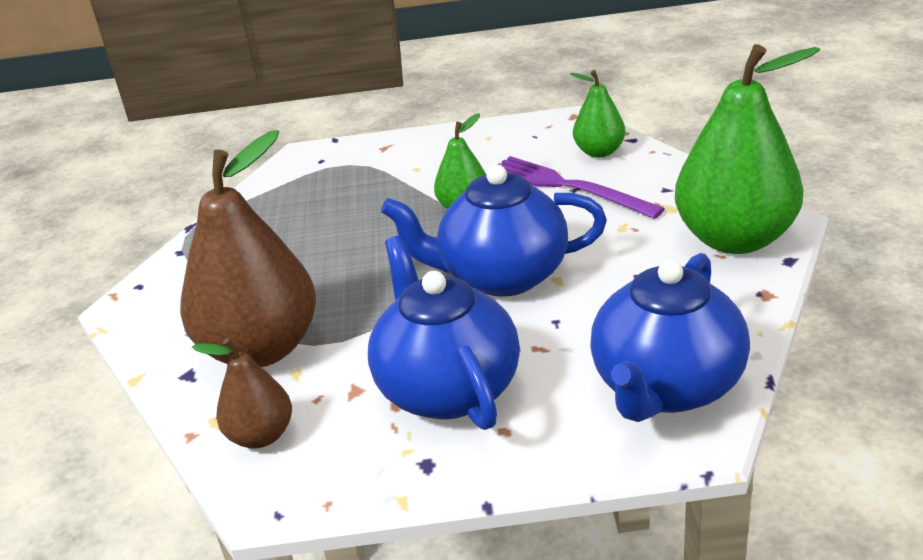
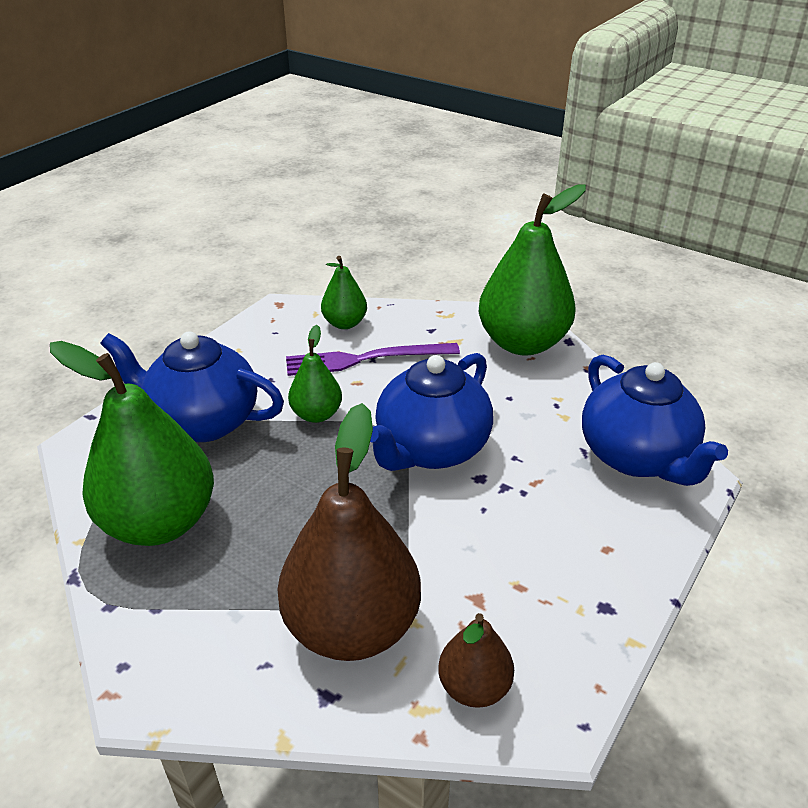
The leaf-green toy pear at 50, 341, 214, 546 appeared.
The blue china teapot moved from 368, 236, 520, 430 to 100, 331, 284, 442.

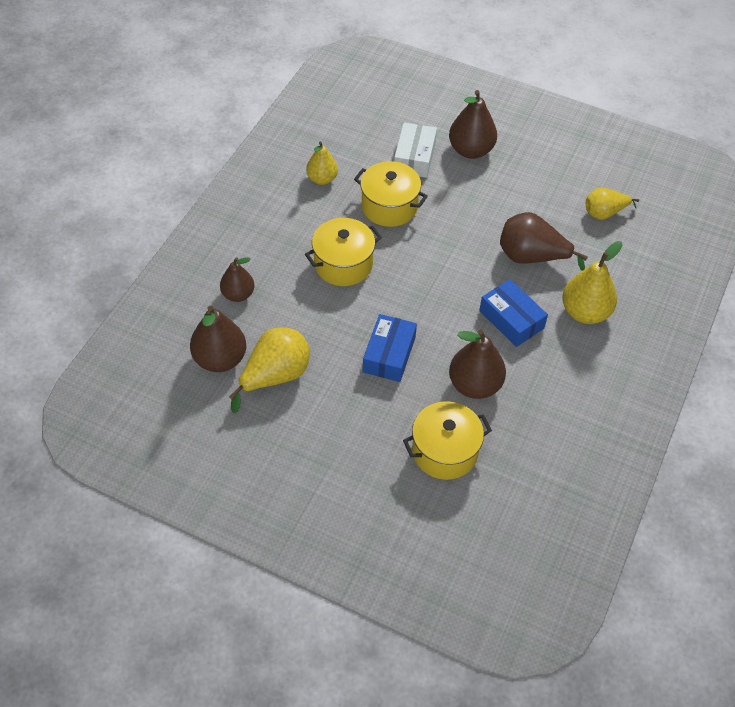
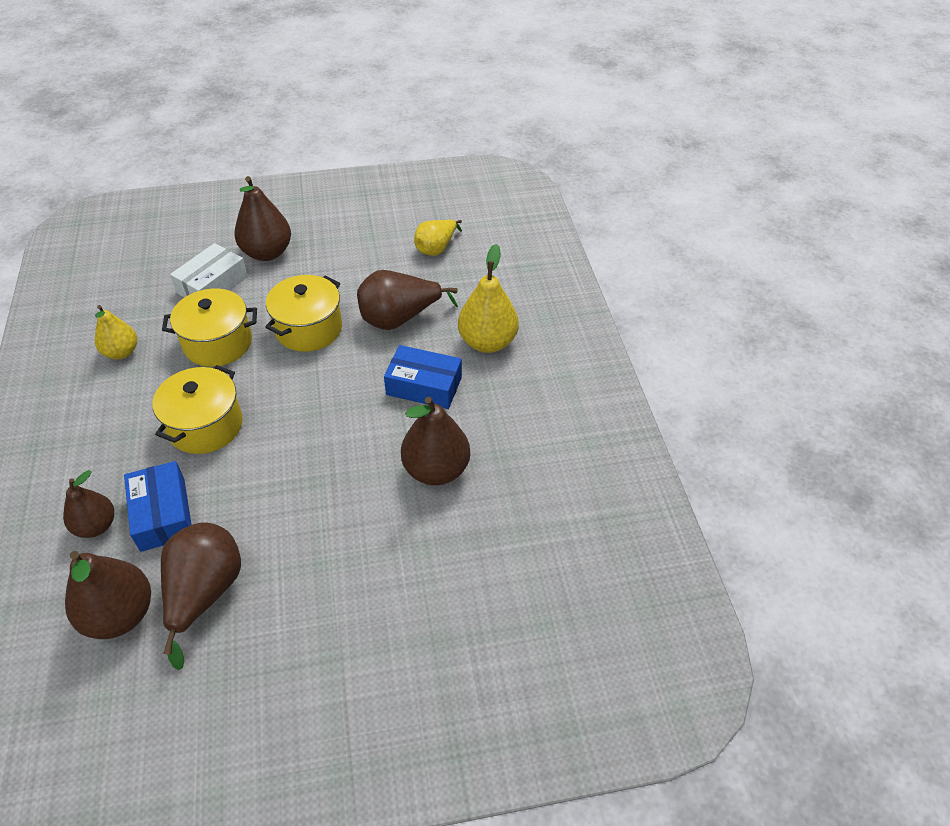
The blue package moved from 363, 314, 417, 382 to 124, 461, 192, 552.
The yellow toy pear at 229, 327, 310, 413 became the dark brown toy pear at 161, 522, 241, 670.
The white package at 394, 122, 437, 178 turned 60 degrees clockwise.
The yellow cooking pot moved from 403, 401, 492, 480 to 265, 275, 342, 352.

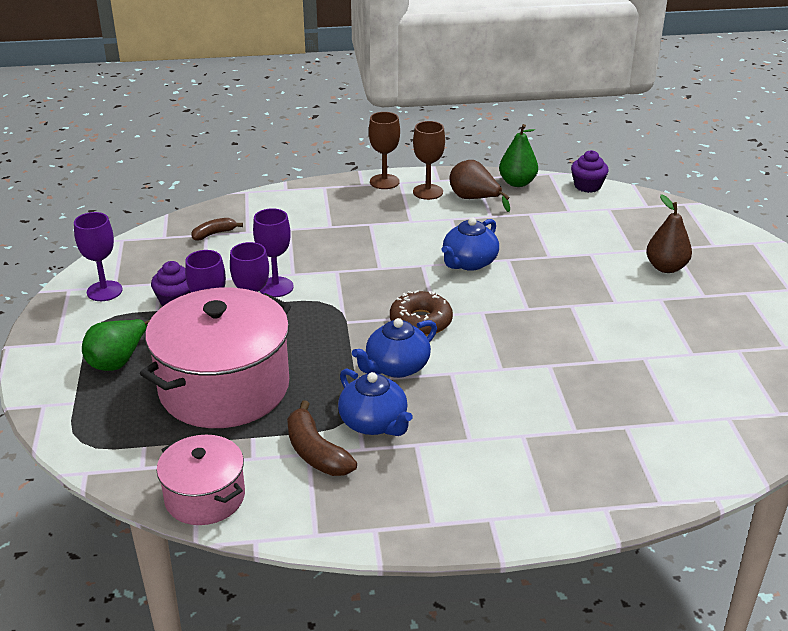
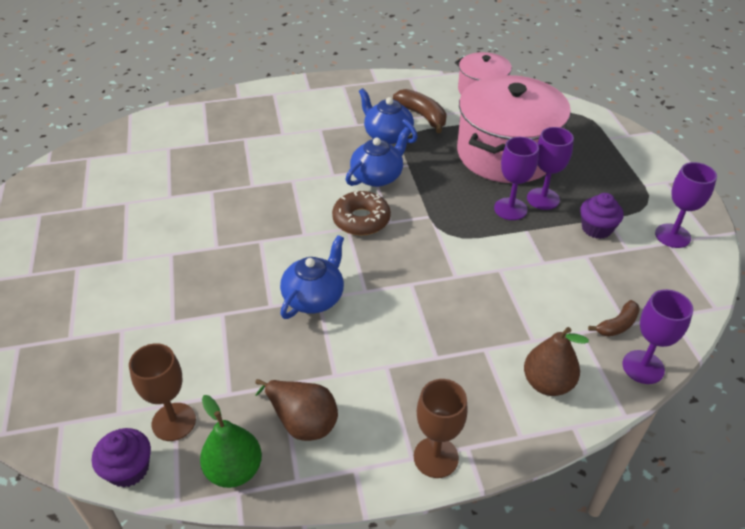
The dark brown goblet moved from 413, 121, 445, 200 to 129, 343, 196, 441.
The dark brown toy pear moved from 646, 194, 692, 273 to 524, 327, 589, 396.
The purple goblet moved from 253, 208, 294, 297 to 622, 289, 693, 384.
The leaf-green toy pear at 82, 319, 150, 371 disappeared.

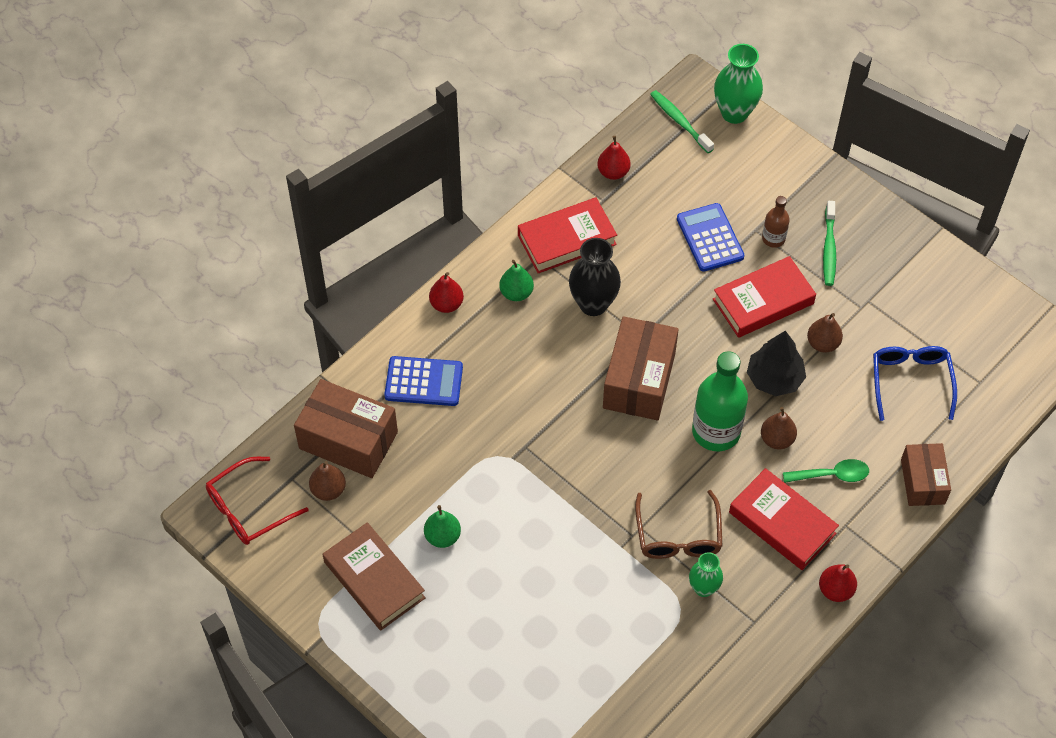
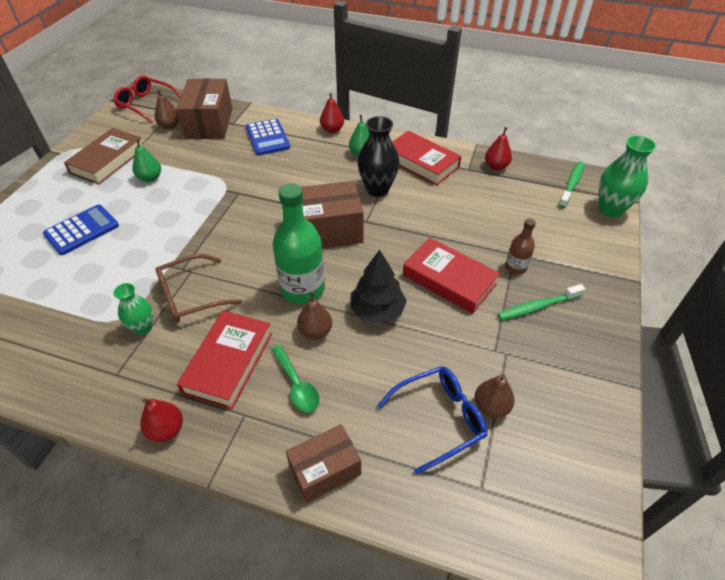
The blue calculator moved from 677, 203, 744, 272 to 43, 205, 119, 255.
The dark brown toy pear moved from 807, 313, 843, 353 to 474, 374, 515, 418.

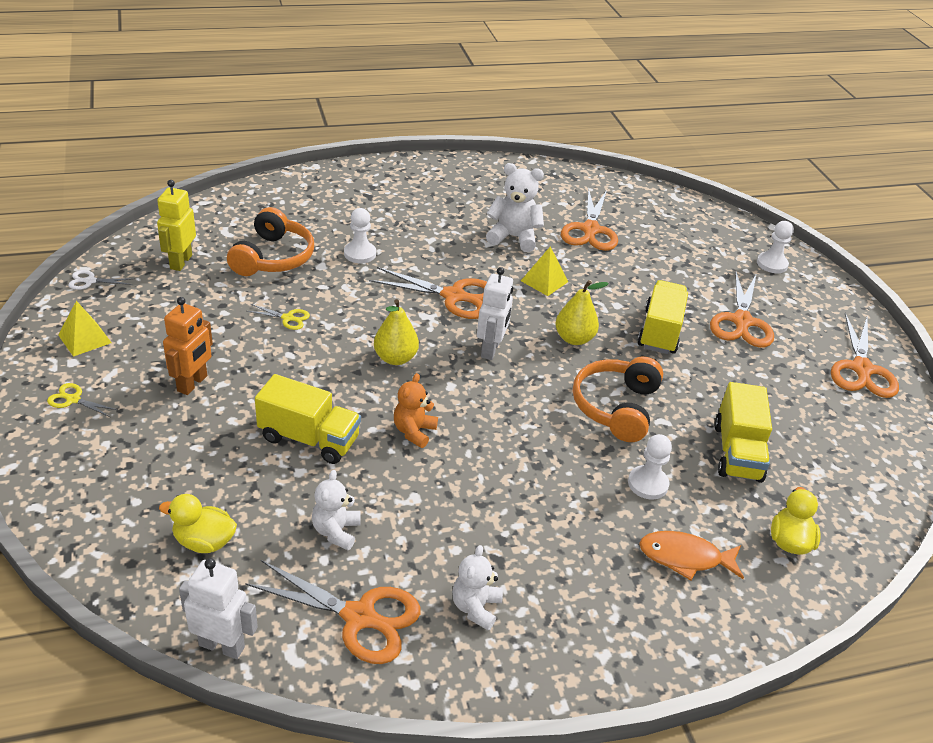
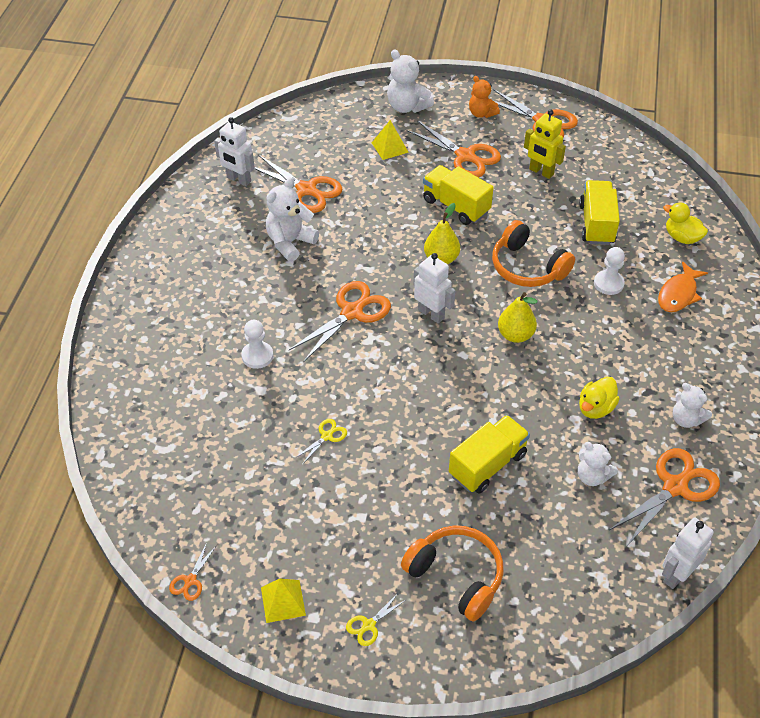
The white pair of scissors at 68, 270, 132, 290 became the bright orange pair of scissors at 169, 543, 217, 601.
The white robot figure at 214, 117, 255, 186 appeared.
The yellow pyramid shape moved from 521, 246, 568, 296 to 372, 120, 409, 160.
The white chess pawn at 757, 221, 794, 273 was replaced by the white teddy at 387, 50, 434, 113.
The bright orange headset moved from 227, 207, 314, 276 to 401, 526, 503, 622.
The bright orange teddy moved from 394, 373, 438, 448 to 469, 76, 500, 118.
The yellow toy pear moved from 374, 299, 419, 365 to 498, 292, 538, 343.
The yellow robot figure moved from 157, 180, 196, 271 to 524, 109, 566, 179.
The yellow toy truck at 715, 382, 772, 483 turned 120 degrees counterclockwise.
The yellow rubber duck moved from 159, 494, 237, 553 to 579, 377, 620, 419.
The bright orange robot figure at 163, 297, 213, 395 disappeared.

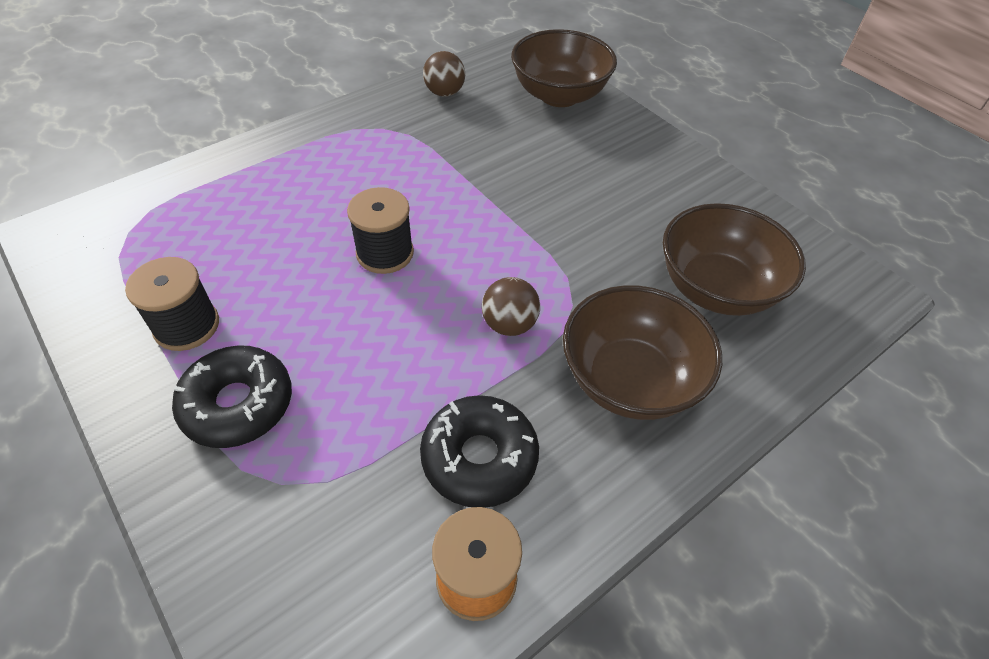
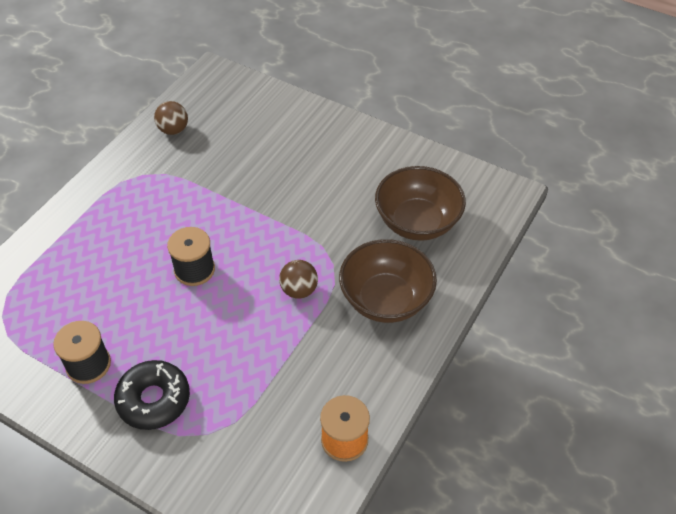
The ebony donut at 420, 395, 539, 508 disappeared.
The dark brown serving bowl at 511, 29, 617, 107 disappeared.

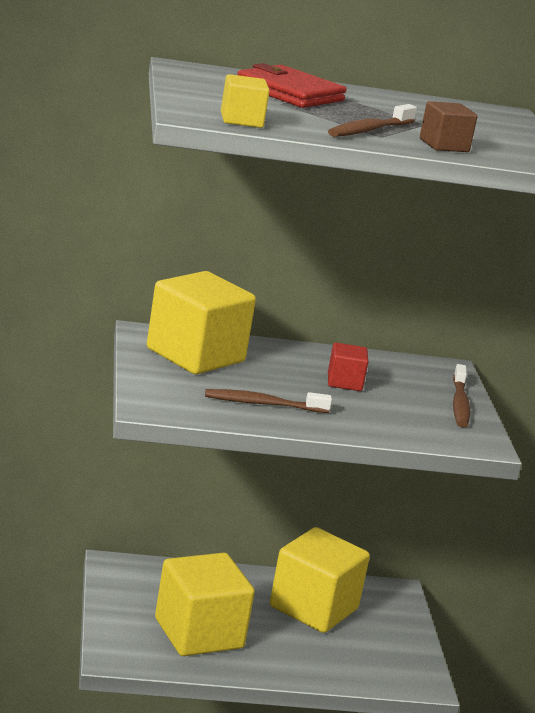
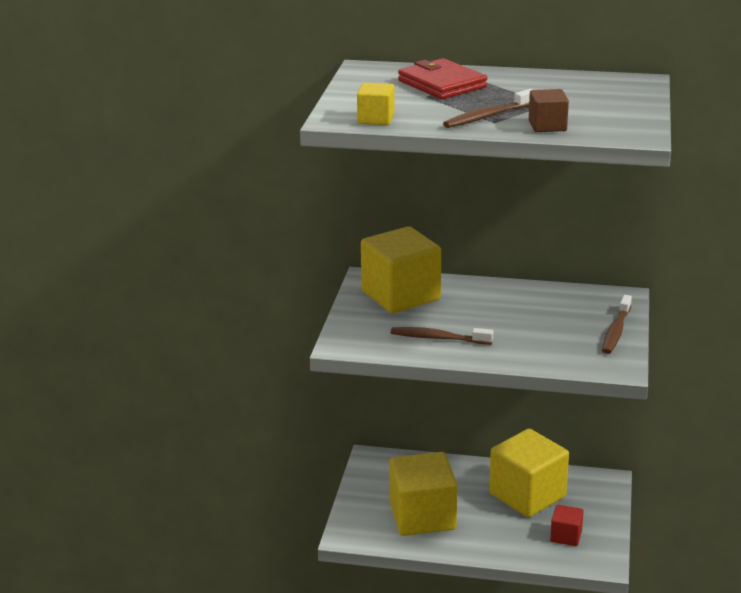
The scarlet cube moved from 328, 342, 368, 391 to 550, 505, 584, 546.

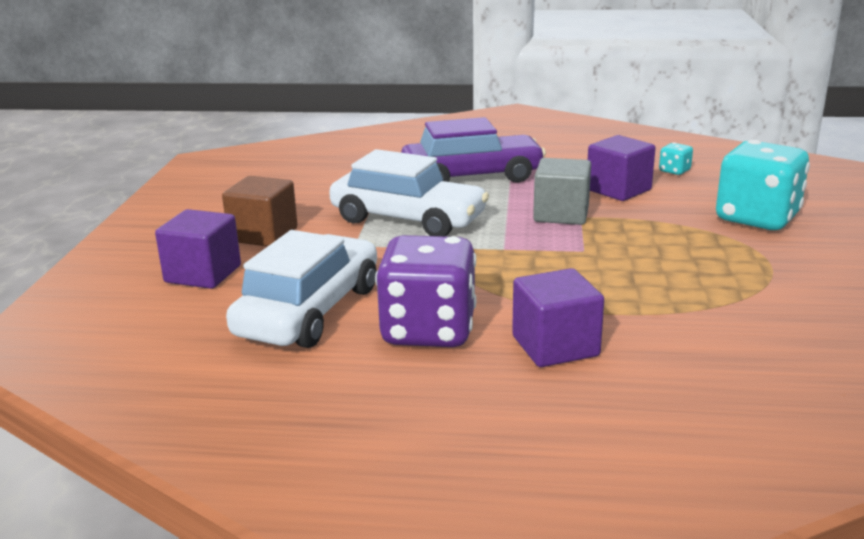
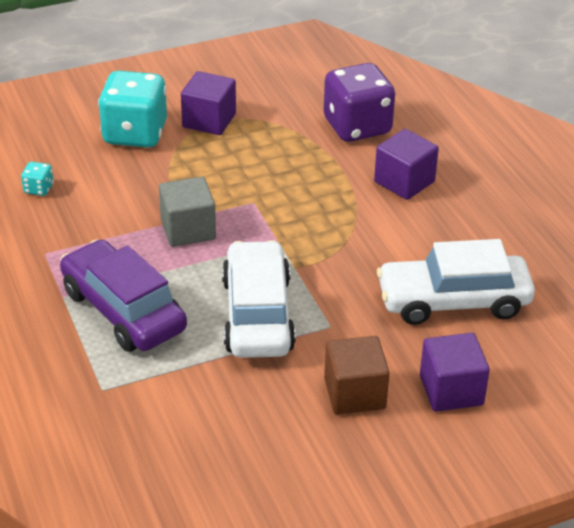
The purple cube moved from 588, 135, 655, 201 to 181, 71, 236, 135.
The purple game die moved from 375, 235, 476, 347 to 324, 63, 395, 142.

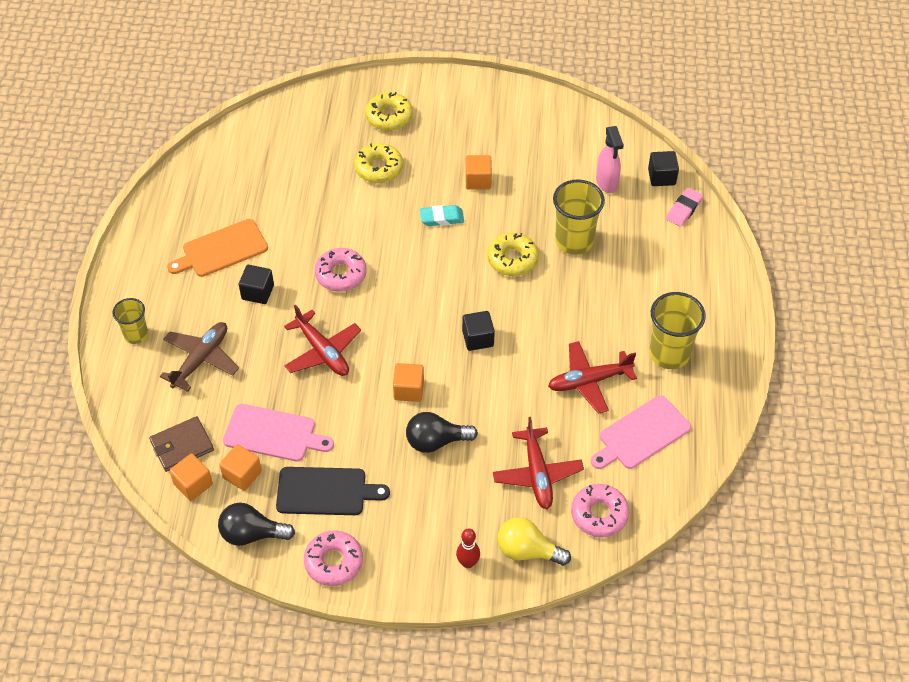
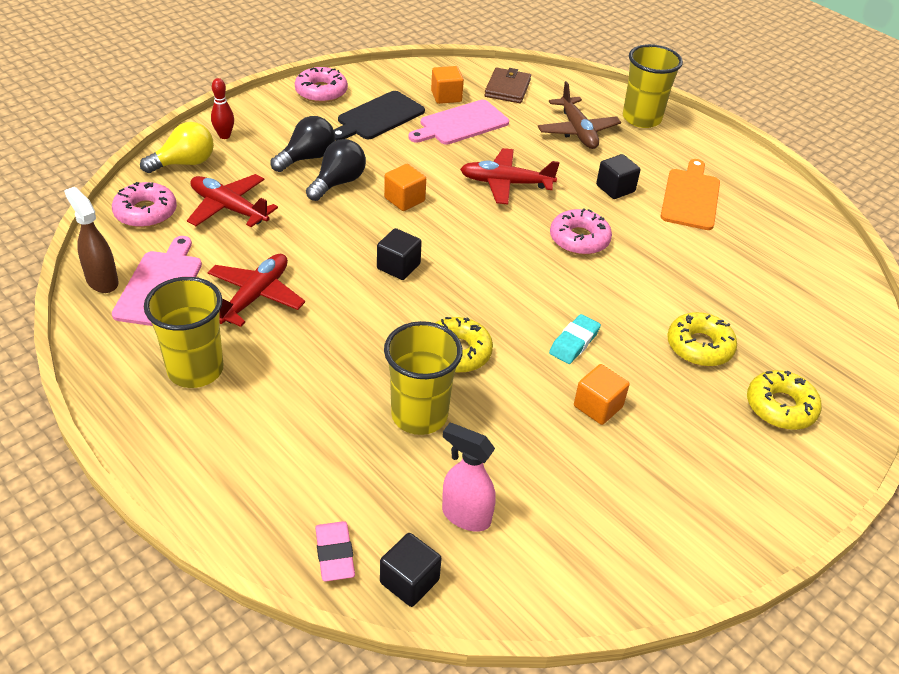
The dark brown sprayer at 64, 187, 119, 293 appeared.
The ebony lightbulb moved from 218, 503, 295, 546 to 271, 116, 335, 172.
The yellow cup at 113, 298, 148, 344 changed to 1.66 times the size.
The bright orange cube at 169, 454, 213, 501 disappeared.

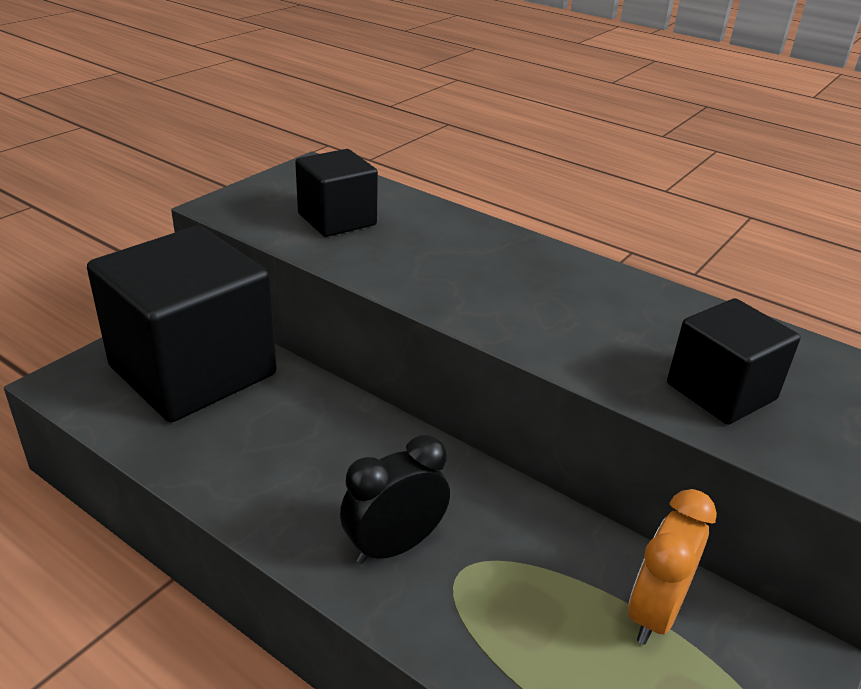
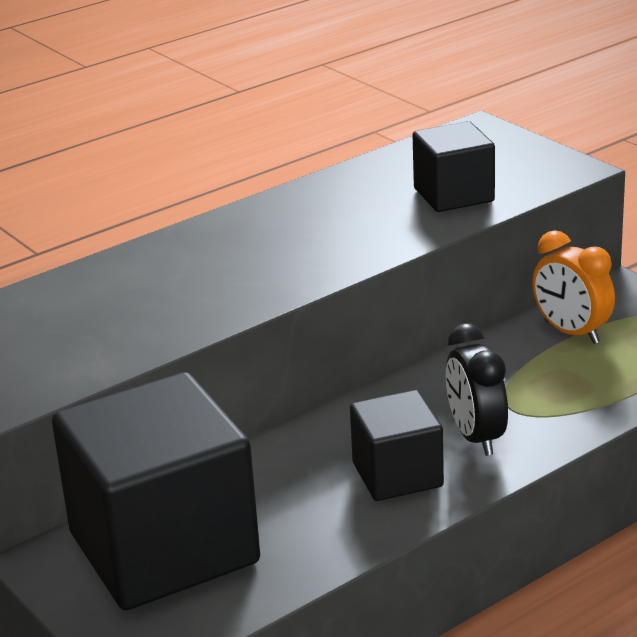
The ebony cube moved from 295, 149, 378, 237 to 350, 390, 444, 501.

